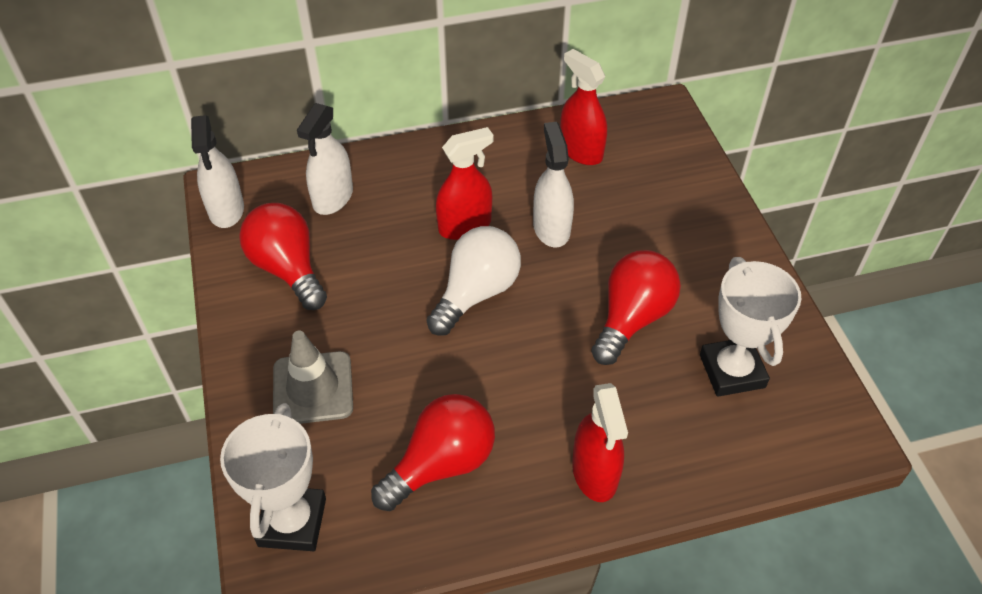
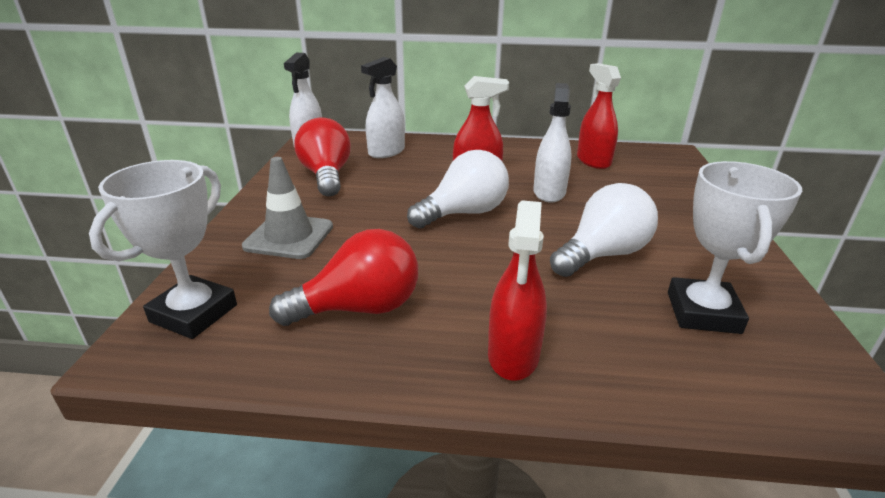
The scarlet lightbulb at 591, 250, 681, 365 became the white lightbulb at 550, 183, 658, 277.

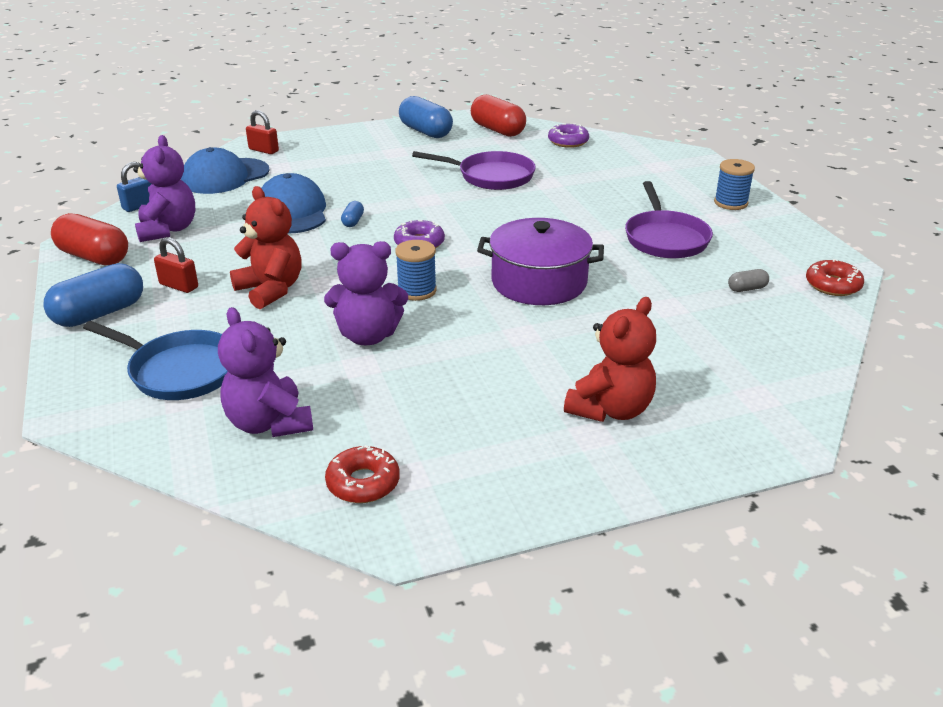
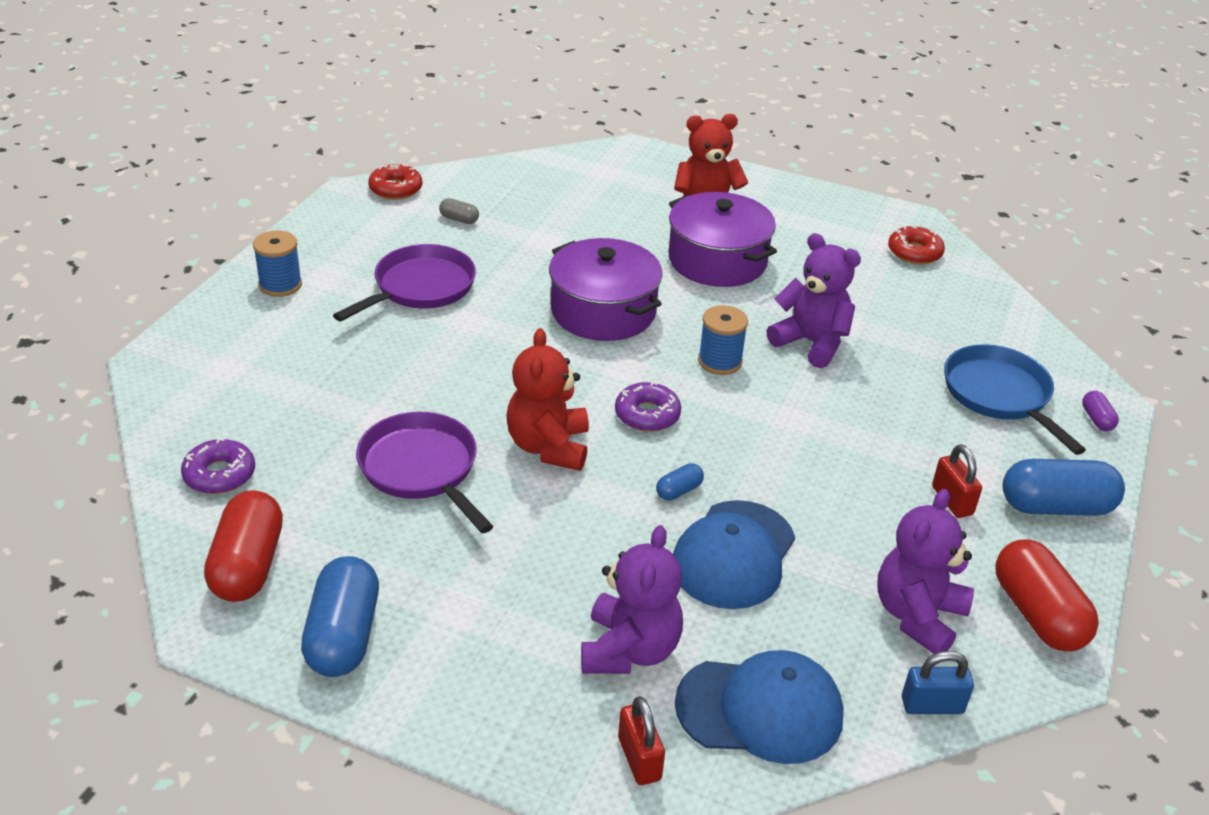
The scarlet teddy moved from 230, 186, 302, 309 to 506, 328, 589, 471.
The purple teddy moved from 218, 307, 313, 437 to 581, 525, 683, 674.
The purple cooking pot at 669, 192, 777, 287 appeared.
The purple pill at 1082, 391, 1119, 431 appeared.

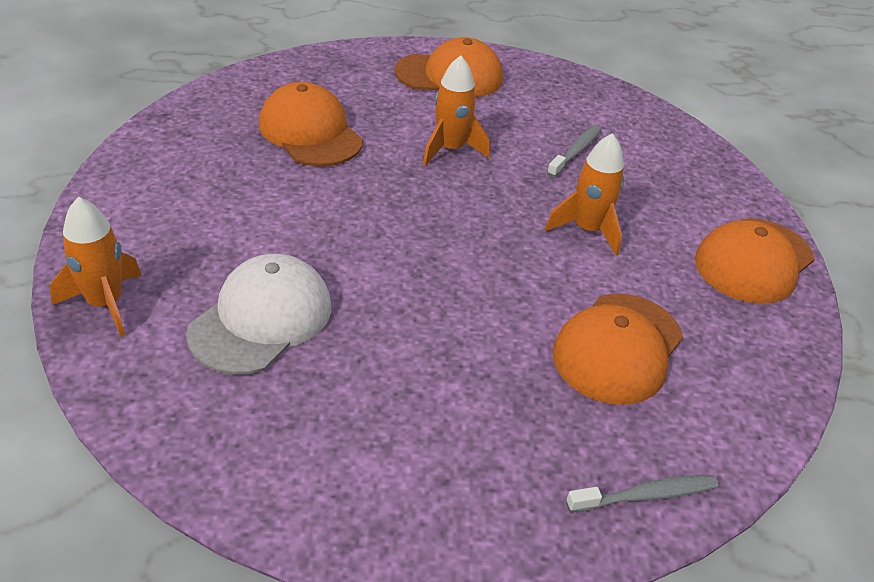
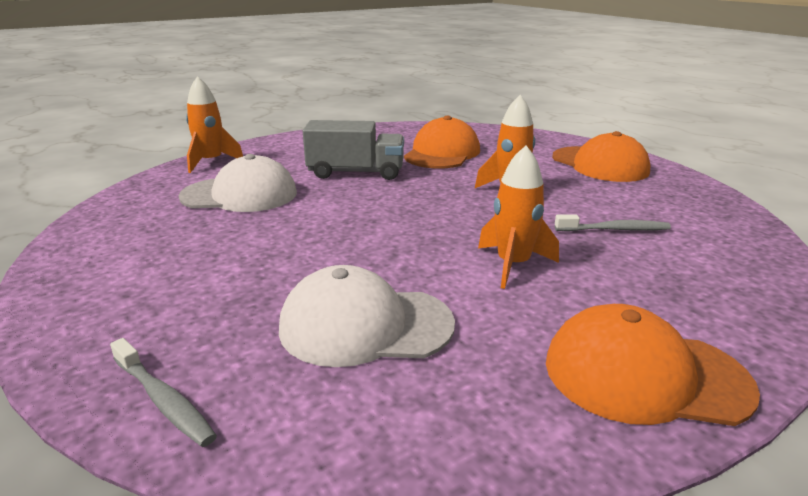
The bright orange cap at 552, 294, 683, 405 became the white cap at 279, 265, 455, 367.
The gray toy truck at 303, 120, 404, 180 appeared.

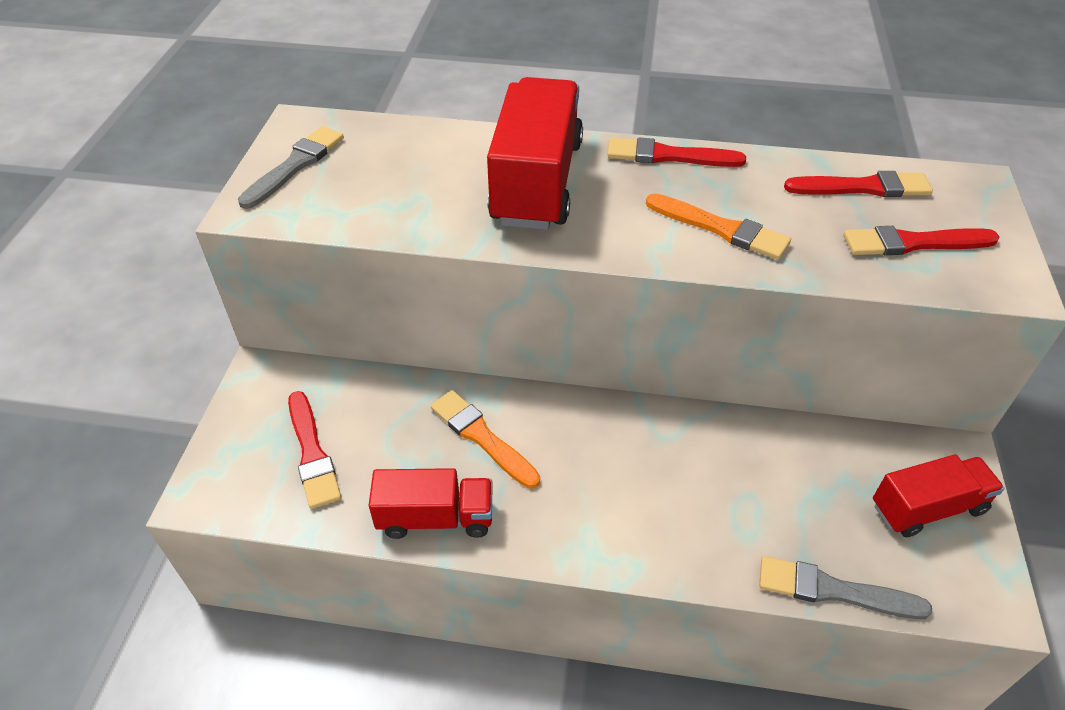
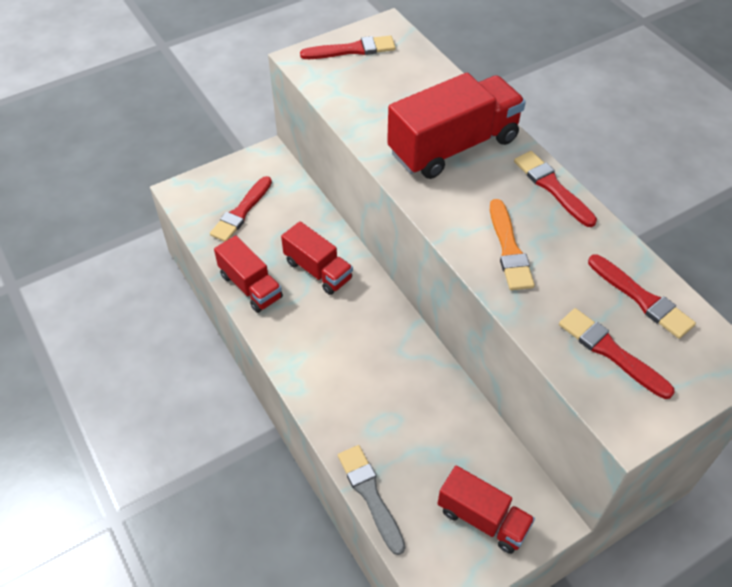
The bright orange brush at 431, 390, 540, 488 was replaced by the scarlet toy truck at 281, 221, 353, 295.
The gray brush at 238, 126, 344, 209 became the scarlet brush at 300, 35, 396, 59.

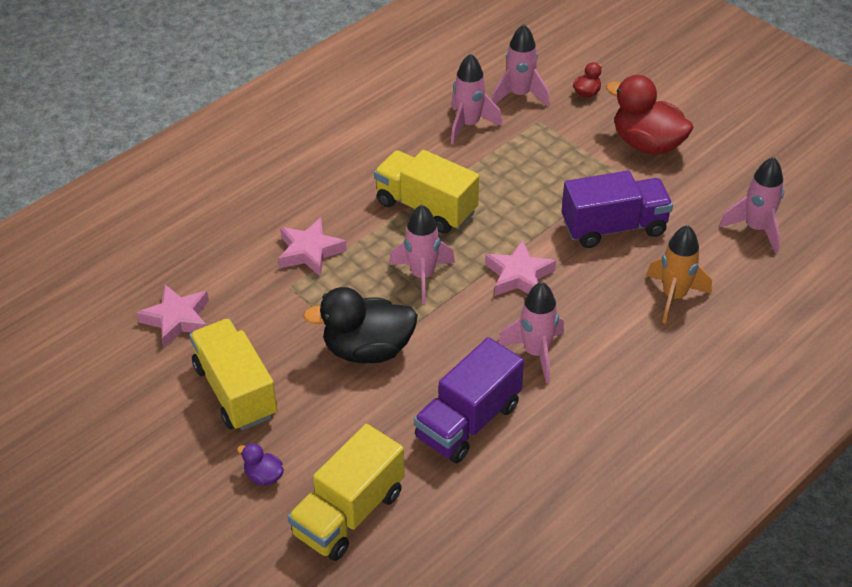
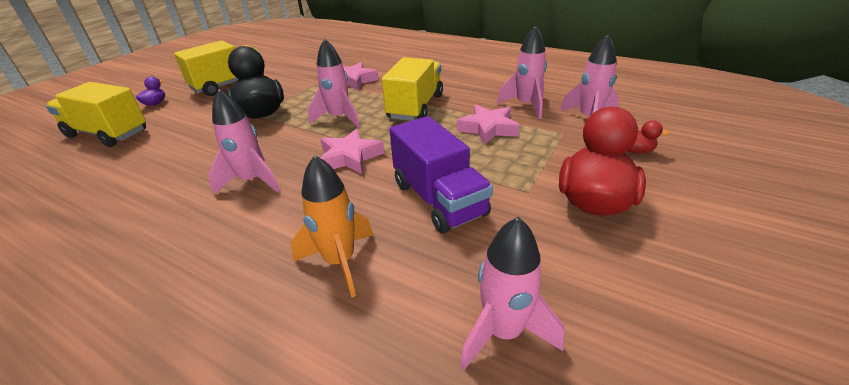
The pink star shape moved from 137, 285, 209, 348 to 457, 105, 520, 145.
The purple toy truck at 414, 337, 524, 463 disappeared.

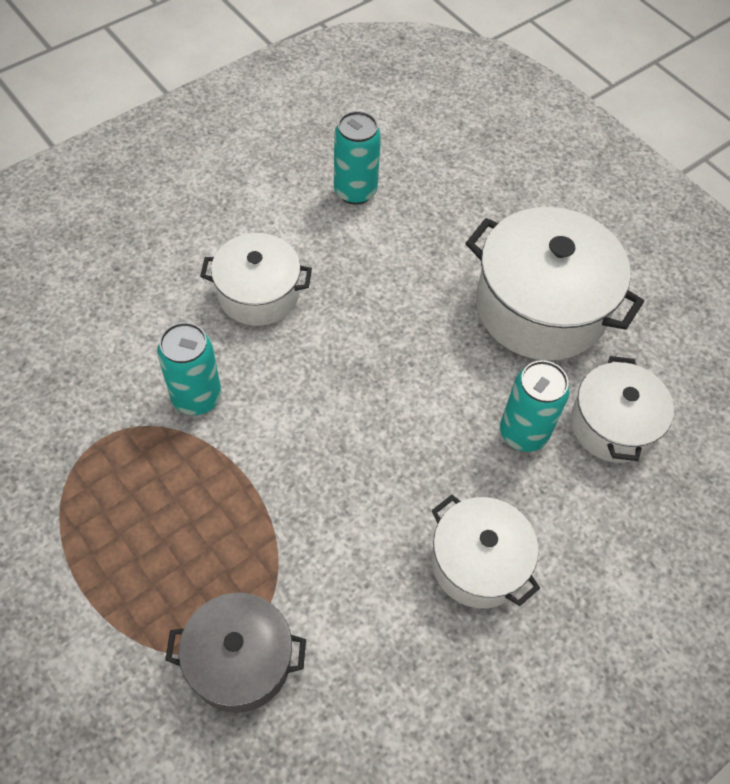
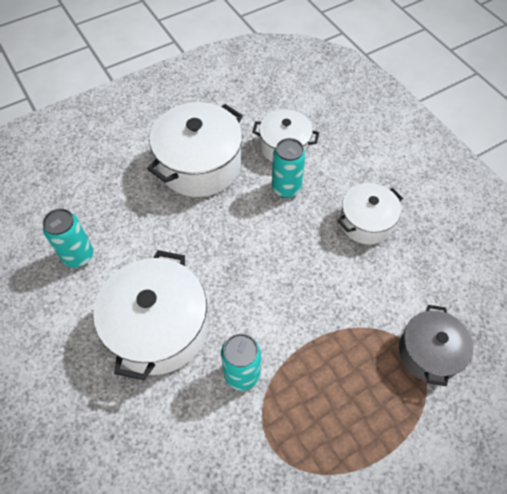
The white cooking pot at 200, 233, 312, 326 changed to 1.64 times the size.

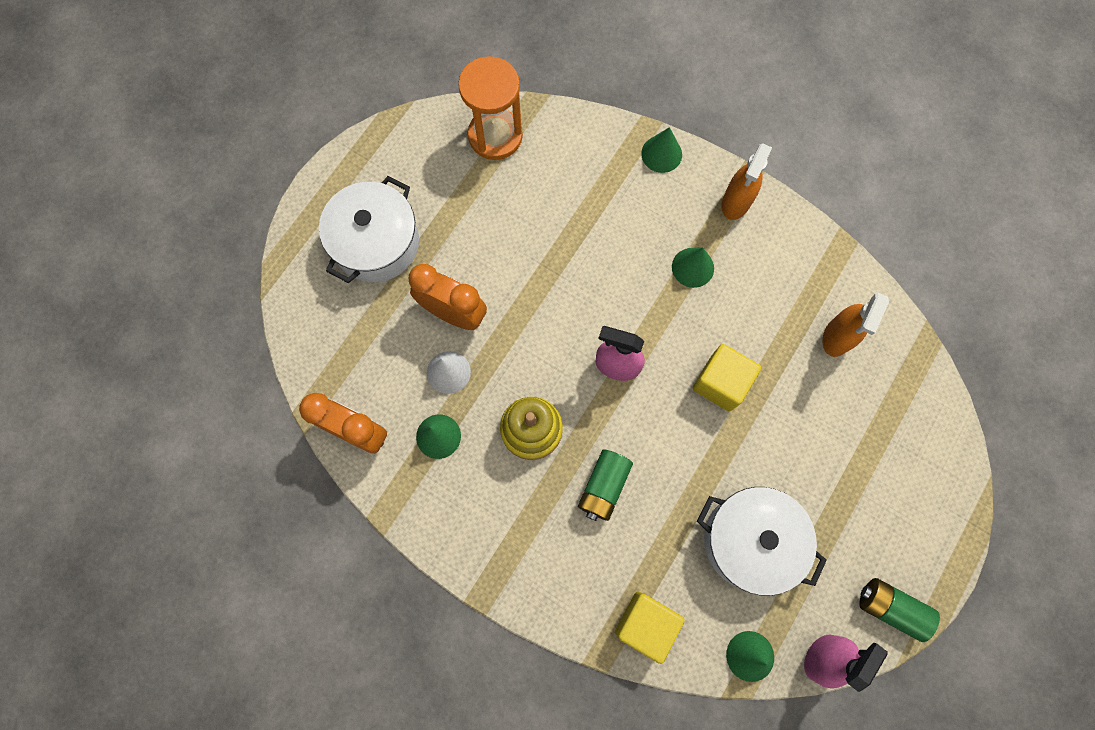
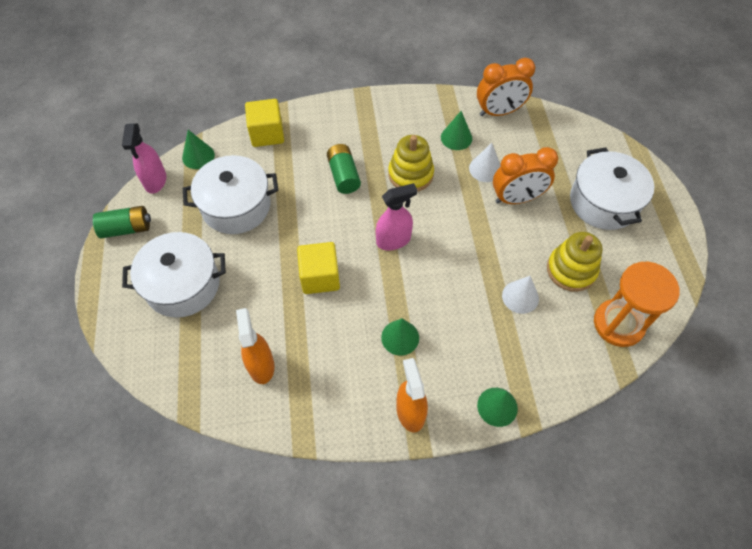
The white cooking pot at 122, 232, 226, 317 appeared.
The white solid cone at 502, 276, 539, 314 appeared.
The yellow ring stacker at 547, 232, 603, 292 appeared.

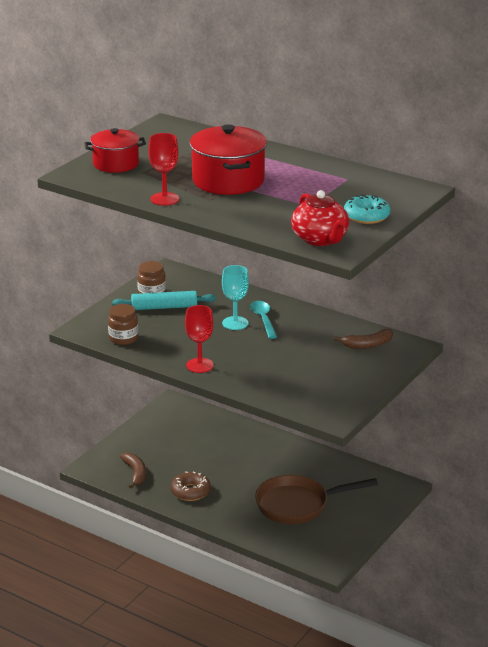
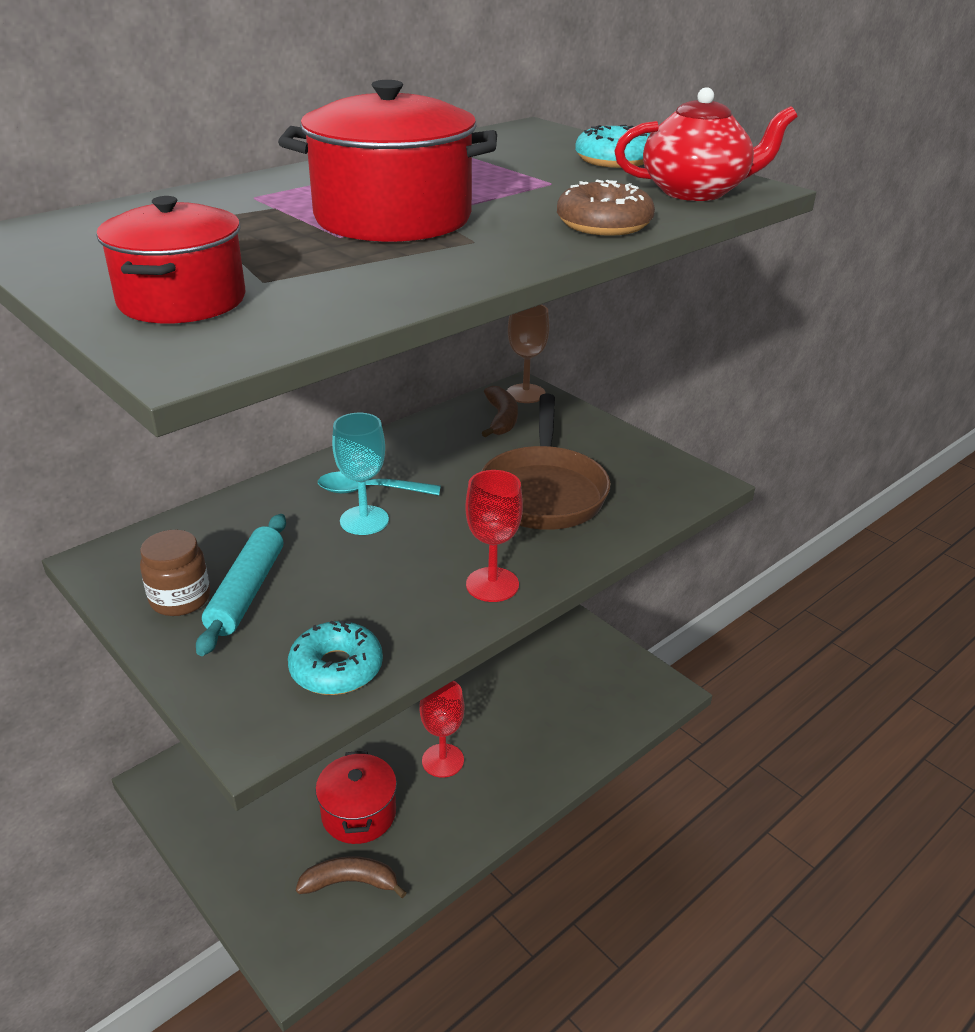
The dark brown jar at 108, 304, 138, 345 was replaced by the turquoise donut at 288, 621, 383, 695.
The scarlet cooking pot at 315, 751, 397, 844 appeared.
The scarlet goblet moved from 148, 133, 179, 206 to 419, 680, 464, 778.
The dark brown skillet moved from 255, 475, 378, 524 to 481, 393, 611, 530.
The dark brown goblet at 507, 304, 550, 403 appeared.
The dark brown donut moved from 171, 471, 211, 501 to 557, 180, 655, 236.

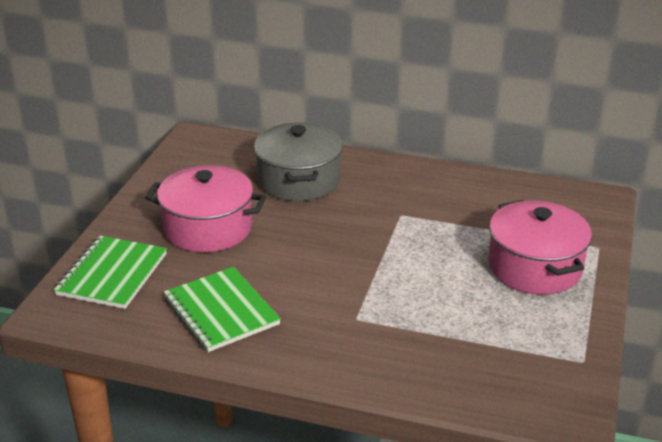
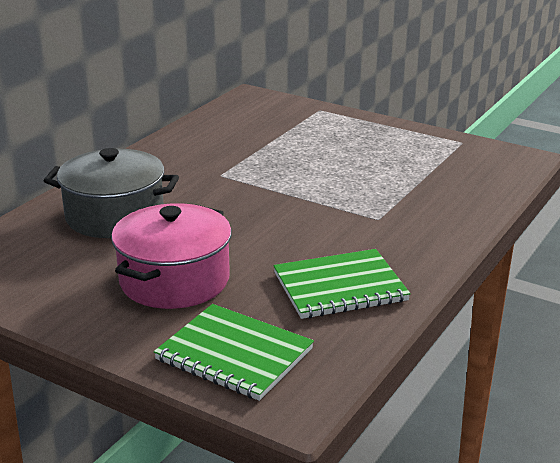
The pink cooking pot at 488, 200, 592, 295 disappeared.

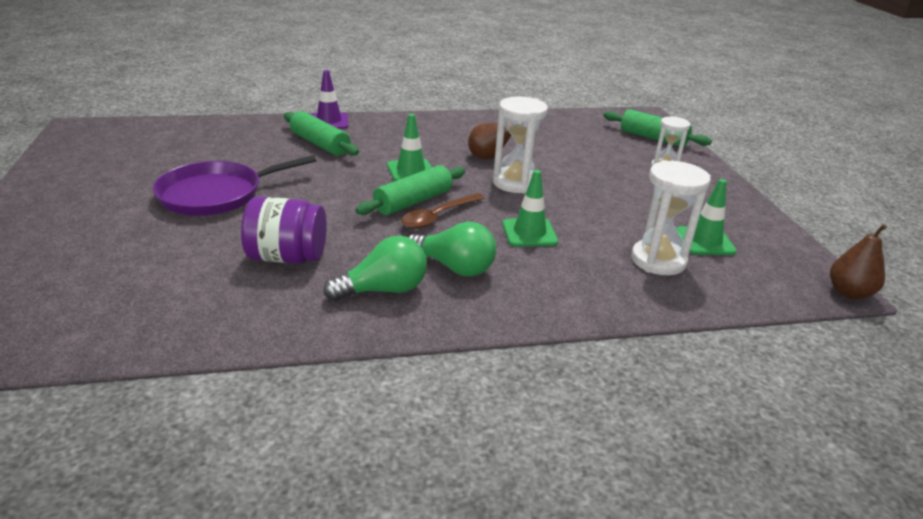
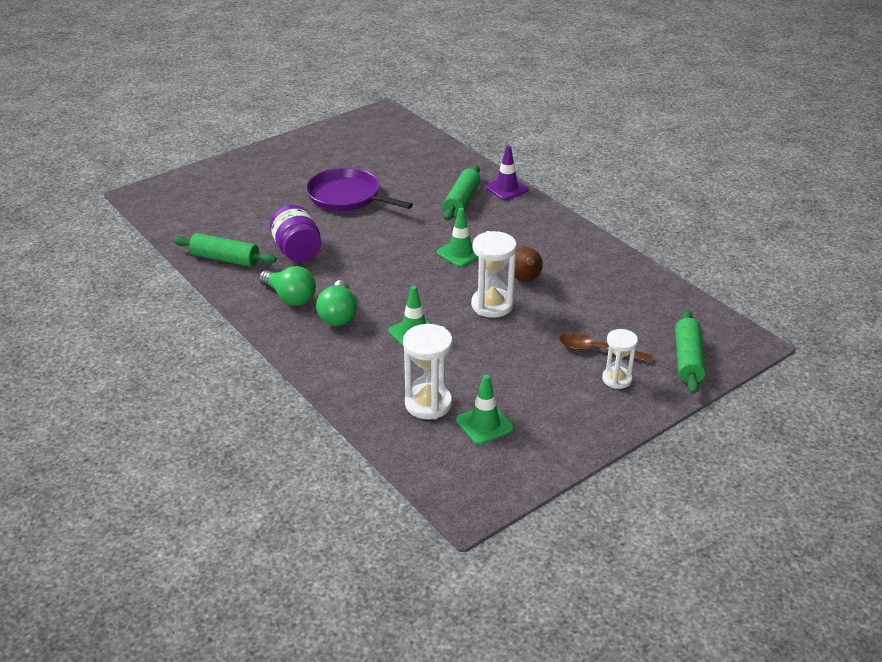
The leaf-green pastry roller moved from 355, 165, 465, 215 to 173, 233, 277, 267.
The dark brown tablespoon moved from 401, 193, 484, 229 to 559, 332, 653, 363.
The dark brown toy pear at 830, 224, 887, 299 disappeared.

